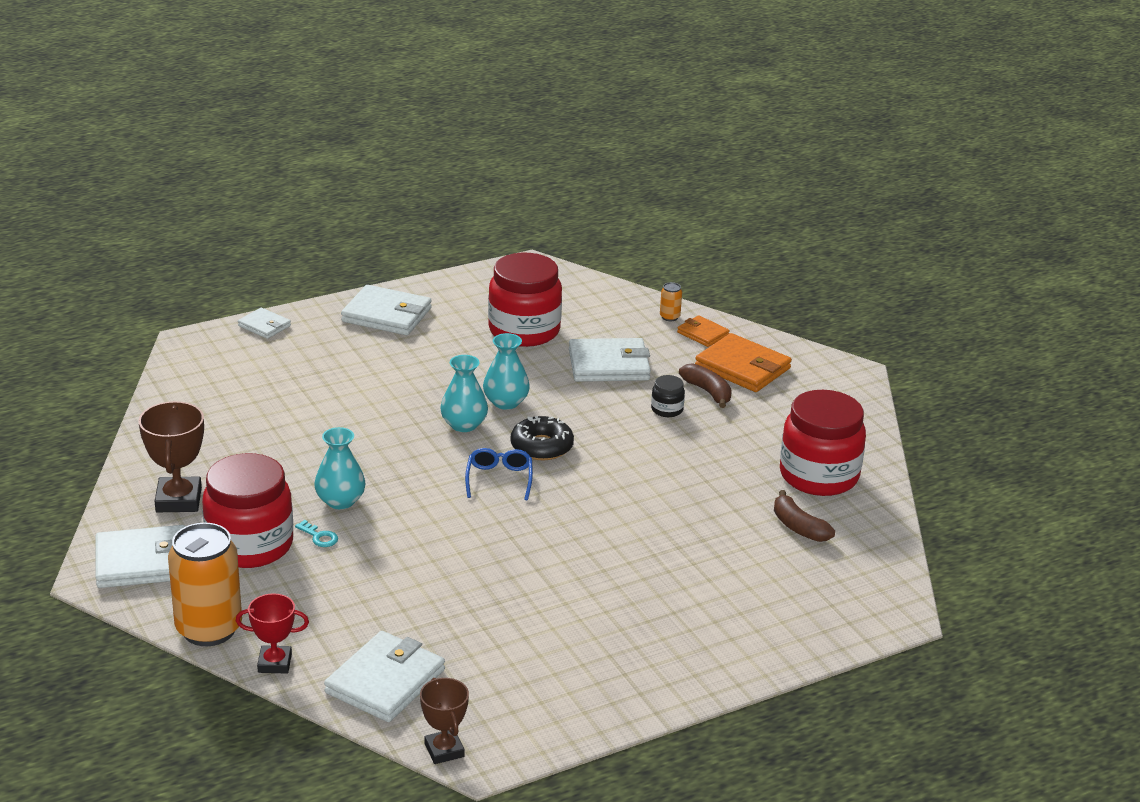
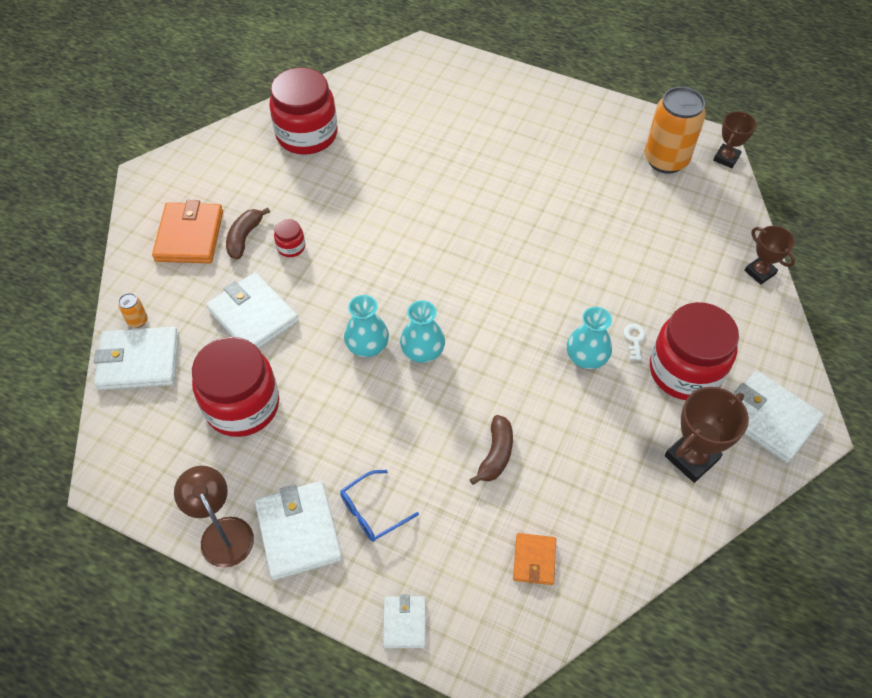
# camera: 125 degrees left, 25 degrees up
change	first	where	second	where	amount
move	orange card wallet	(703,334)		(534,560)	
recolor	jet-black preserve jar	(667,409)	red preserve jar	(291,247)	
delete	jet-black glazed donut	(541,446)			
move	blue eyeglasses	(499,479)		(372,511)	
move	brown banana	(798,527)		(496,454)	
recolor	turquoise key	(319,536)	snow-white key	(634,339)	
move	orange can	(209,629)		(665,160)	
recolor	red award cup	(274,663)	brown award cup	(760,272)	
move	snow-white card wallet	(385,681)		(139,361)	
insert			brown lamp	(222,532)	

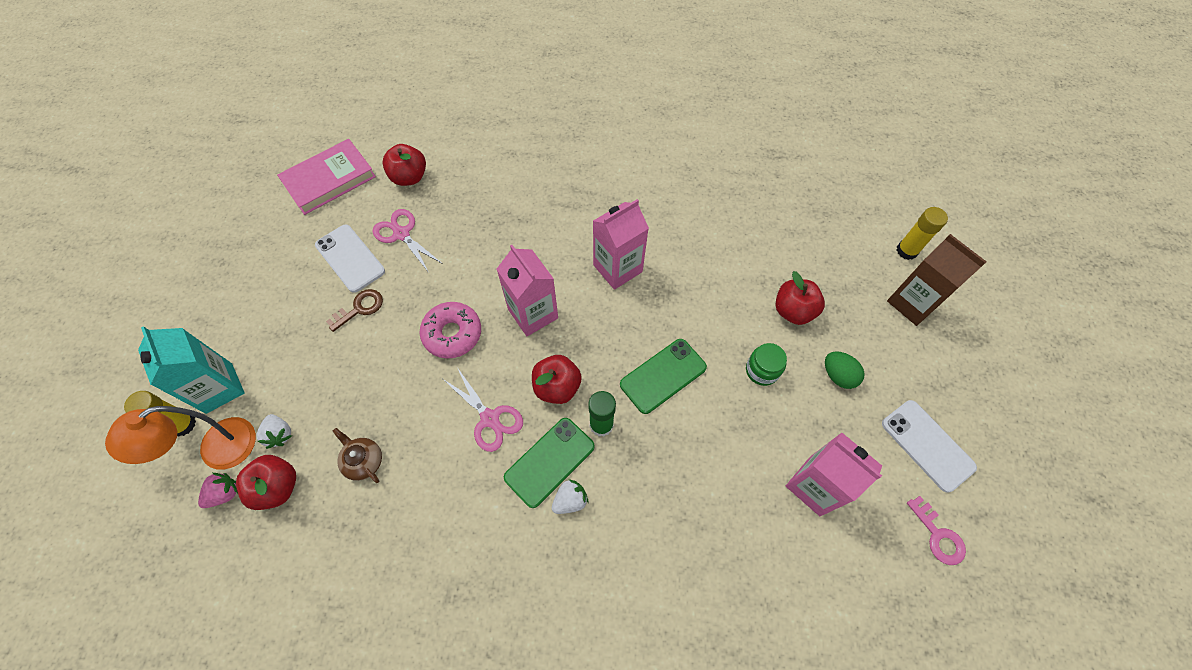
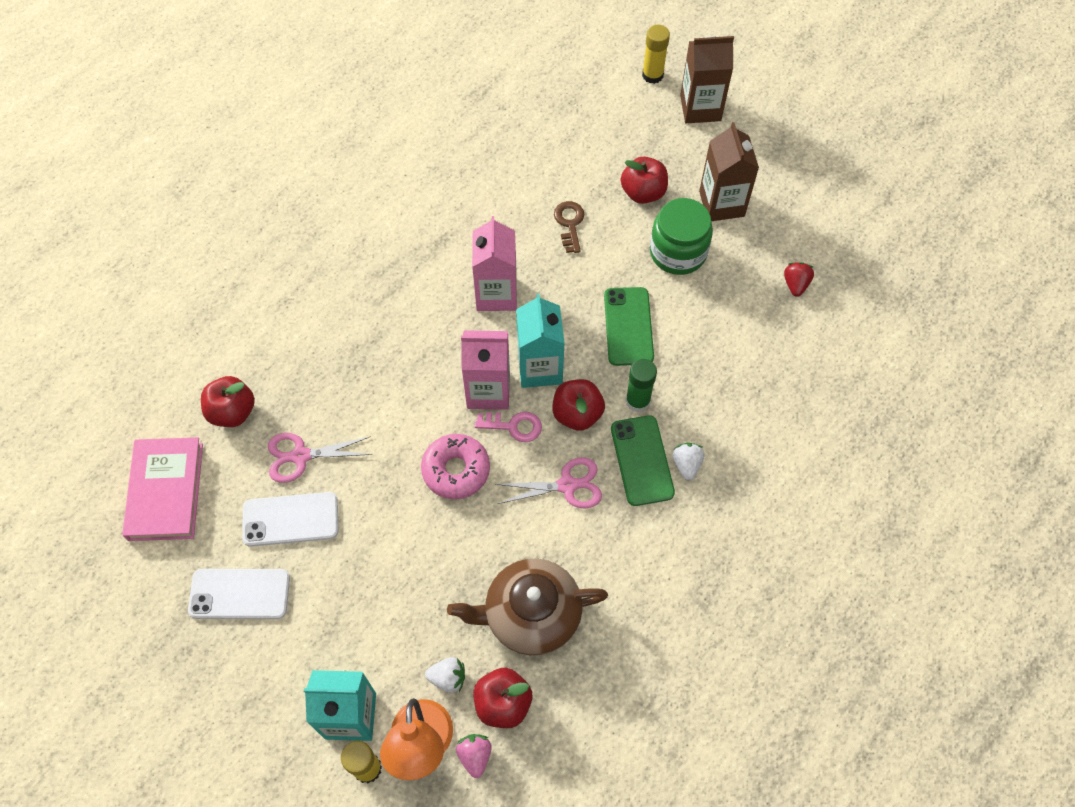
# camera: 55 degrees left, 0 degrees up
change	first	where	second	where	amount
move	brown key	(360,308)		(569,223)	
resize	green preserve jar	(762,370)		(678,252)	x1.68
replace	green toy egg	(838,375)	brown carton	(721,204)	
move	snow-white phone	(927,445)		(239,594)	
resize	brown china teapot	(363,461)		(531,614)	x2.08
replace	rosy carton	(814,486)	red strawberry	(795,284)	
move	rosy key	(938,535)		(514,426)	
insert			turquoise carton	(540,368)	

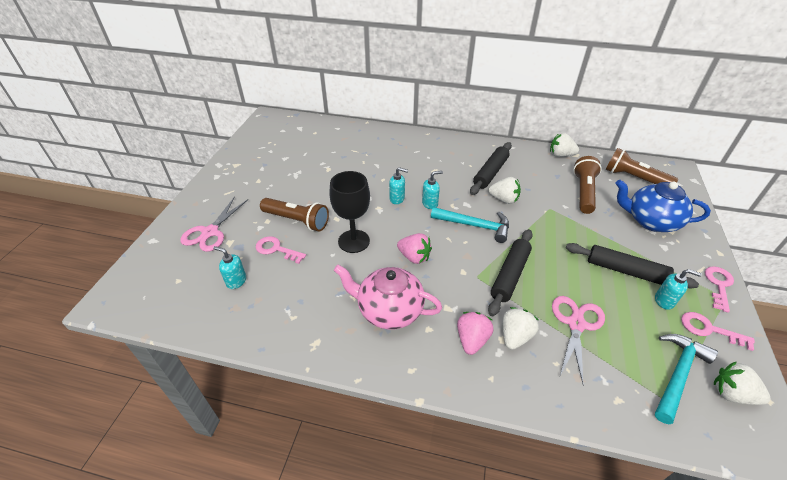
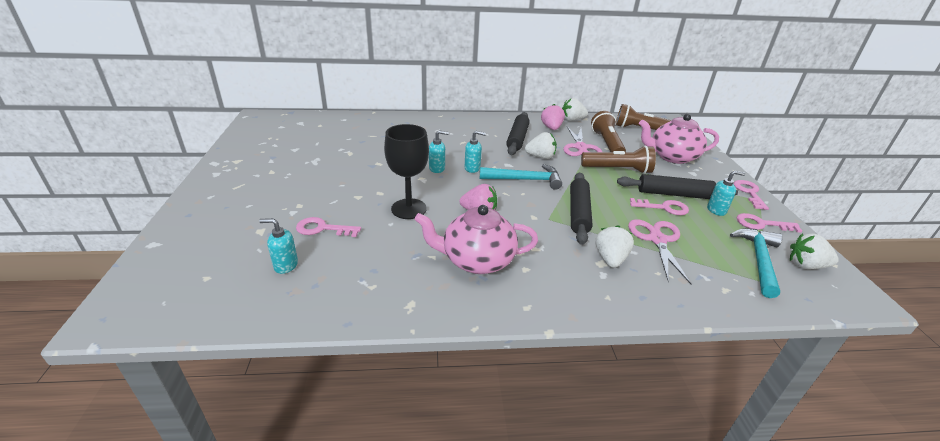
# camera: 20 degrees left, 10 degrees down
change	first	where	second	where	amount
rotate	turquoise soap pump	(430,203)		(472,168)	45 degrees clockwise
recolor	blue china teapot	(650,221)	rosy china teapot	(672,157)	
move	rosy shears	(210,232)		(580,147)	
move	brown flashlight	(297,221)		(618,170)	
move	rosy strawberry	(472,340)		(551,128)	
insert			rosy key	(664,208)	

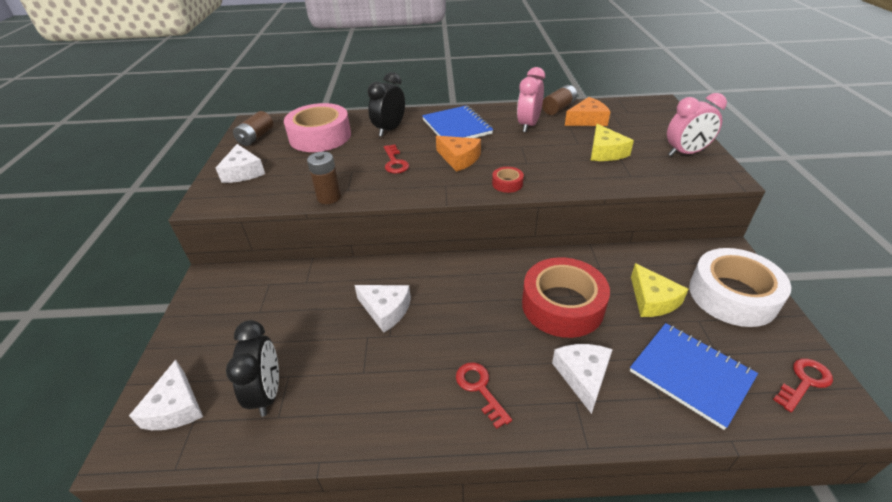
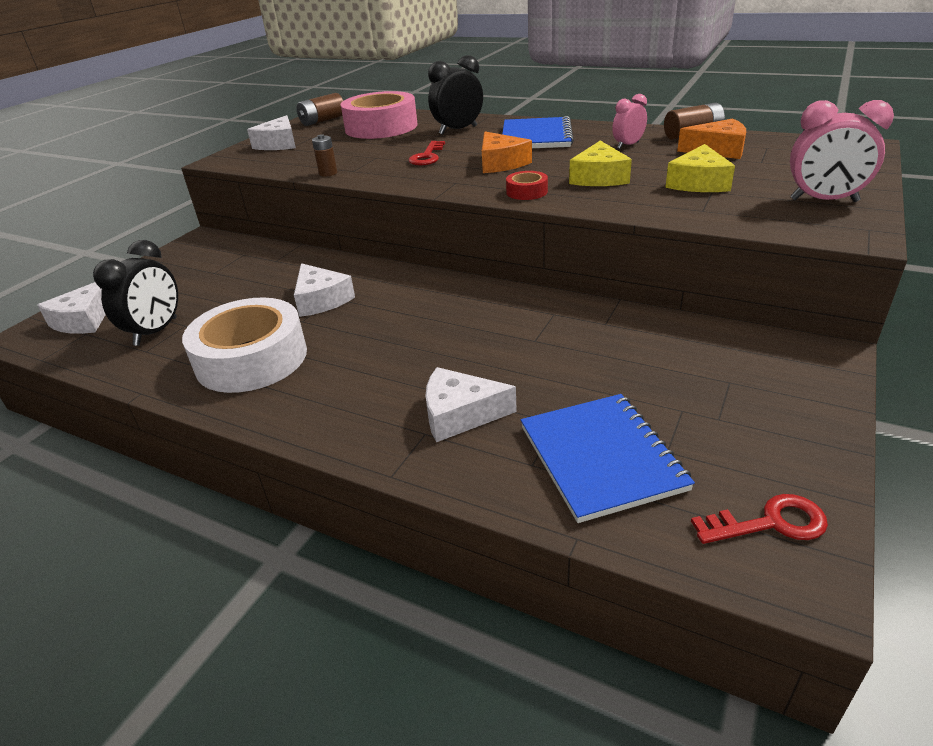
# camera: 30 degrees right, 5 degrees down
change	first	where	second	where	amount
resize	rosy alarm clock	(528,125)		(628,145)	x0.63
resize	brown battery	(329,197)		(328,173)	x0.65
move	snow-white roll of tape	(732,295)		(251,358)	
delete	red roll of tape	(562,305)			
move	yellow cheese	(652,300)		(599,177)	
rotate	snow-white cheese	(583,376)		(460,414)	120 degrees counterclockwise
delete	red key	(479,389)			

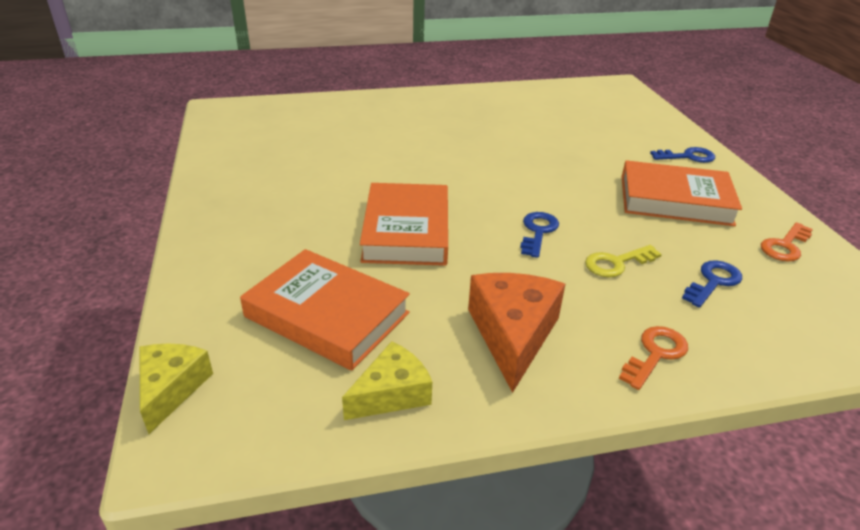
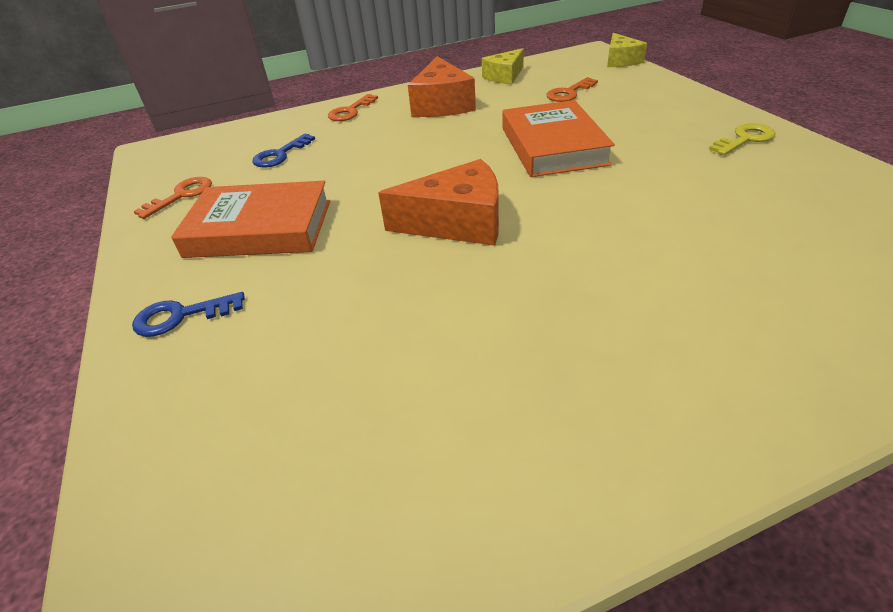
# camera: 175 degrees right, 5 degrees up
change	first	where	second	where	amount
delete	blue key	(538,231)			
move	yellow key	(616,263)		(745,139)	
replace	orange hardcover	(327,315)	orange key	(569,93)	
insert			orange cheese	(457,223)	

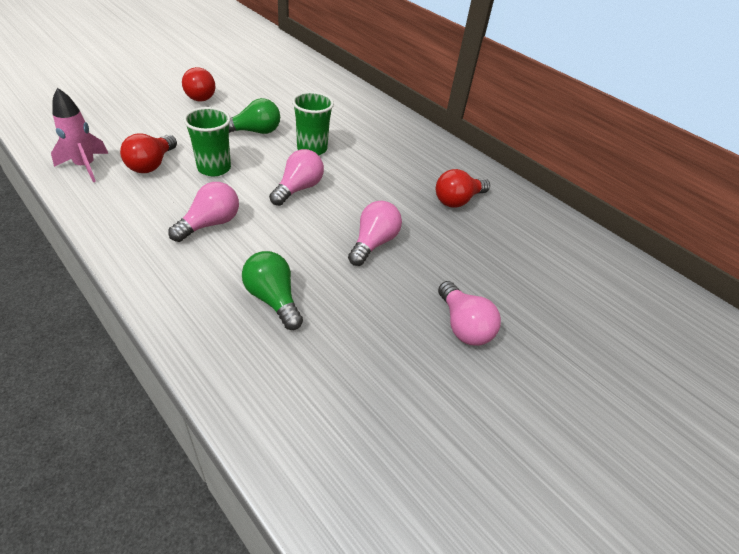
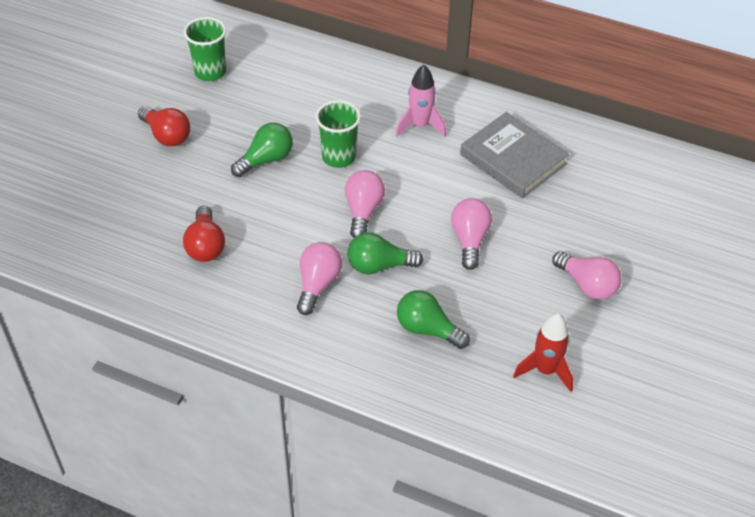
# camera: 20 degrees left, 5 degrees up
change	first	where	second	where	amount
move	rosy rocket	(85,166)		(420,126)	
move	green tumbler	(214,168)		(210,72)	
replace	red lightbulb	(458,200)	grey hardcover	(513,159)	
insert			green lightbulb	(379,266)	
insert			red rocket	(545,370)	

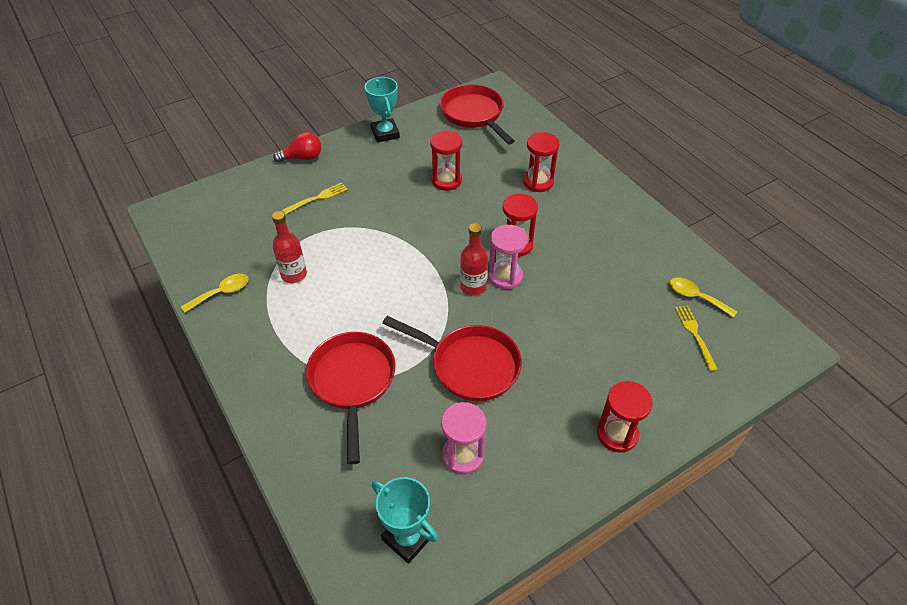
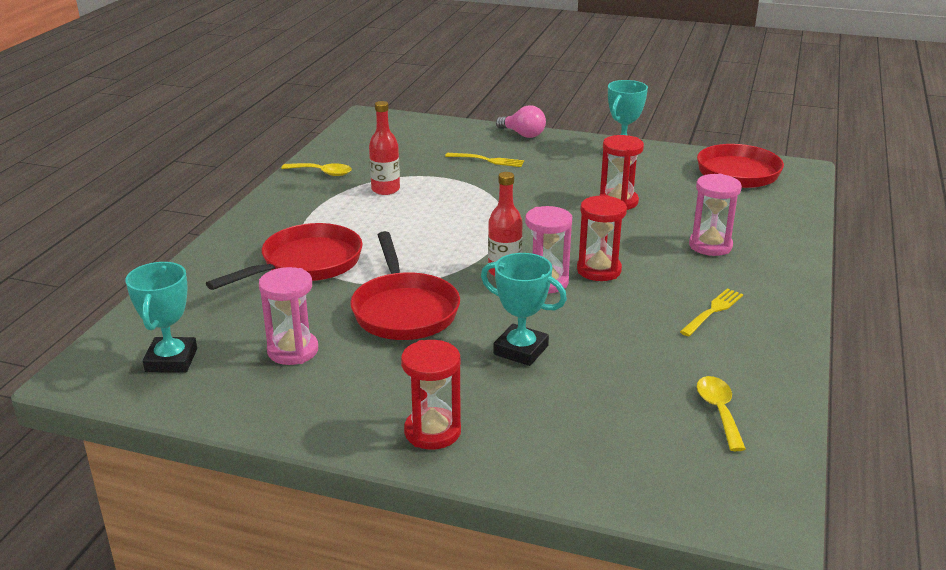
# camera: 50 degrees right, 20 degrees down
change	first	where	second	where	amount
recolor	red lightbulb	(303,158)	rosy lightbulb	(523,134)	
recolor	red sand timer	(538,182)	rosy sand timer	(710,246)	
move	yellow table fork	(695,335)		(712,311)	
insert			turquoise award cup	(521,350)	

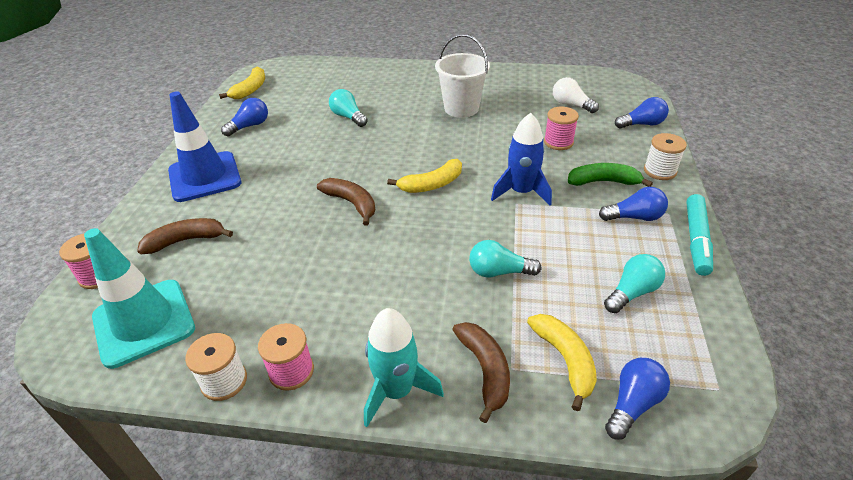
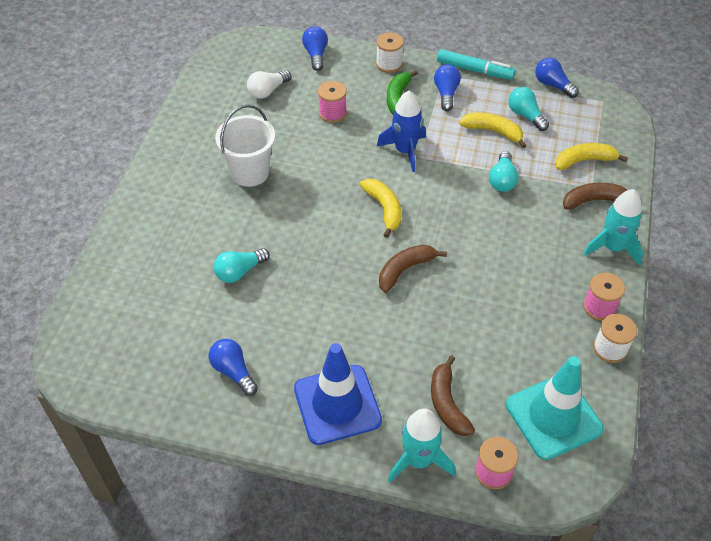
# camera: 85 degrees left, 10 degrees up
change	first	where	second	where	amount
move	yellow banana	(250,89)		(493,131)	
move	blue lightbulb	(632,404)		(553,85)	
insert			turquoise rocket	(418,460)	

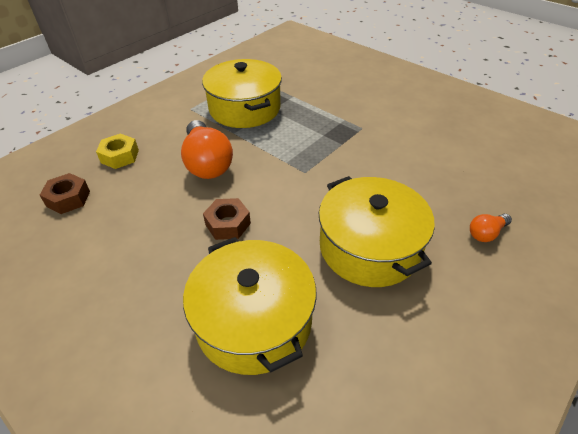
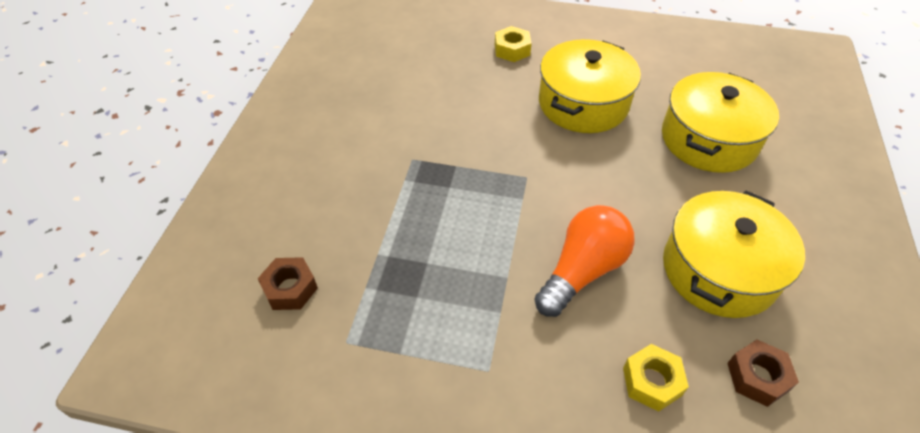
# camera: 120 degrees left, 5 degrees up
change	first	where	second	where	amount
move	yellow stockpot	(245,108)		(719,270)	
move	brown hex nut	(228,224)		(290,288)	
replace	orange lightbulb	(486,233)	yellow hex nut	(512,50)	

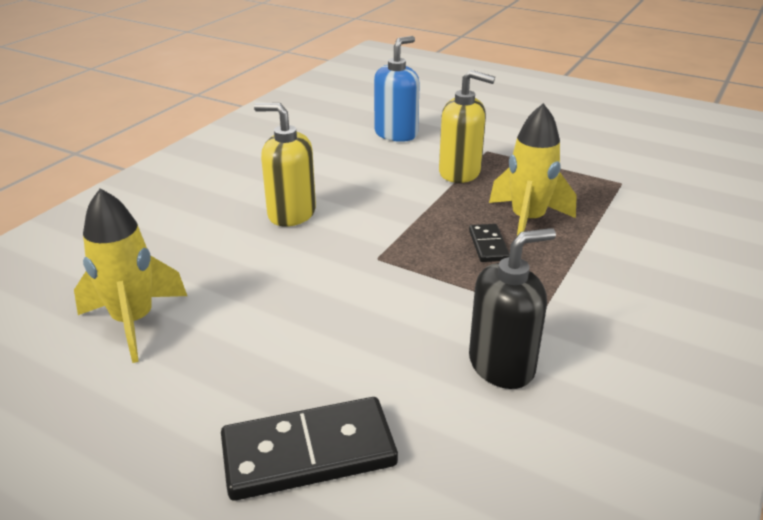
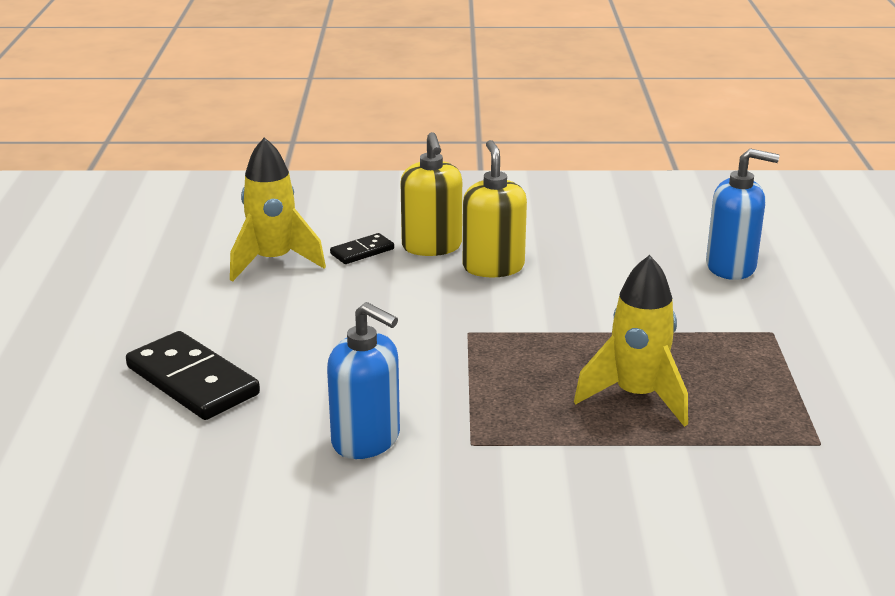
# camera: 60 degrees right, 5 degrees down
change	first	where	second	where	amount
move	yellow soap pump	(460,172)		(432,247)	
move	jet-black domino	(488,245)		(362,251)	
recolor	jet-black soap pump	(502,365)	blue soap pump	(366,440)	

